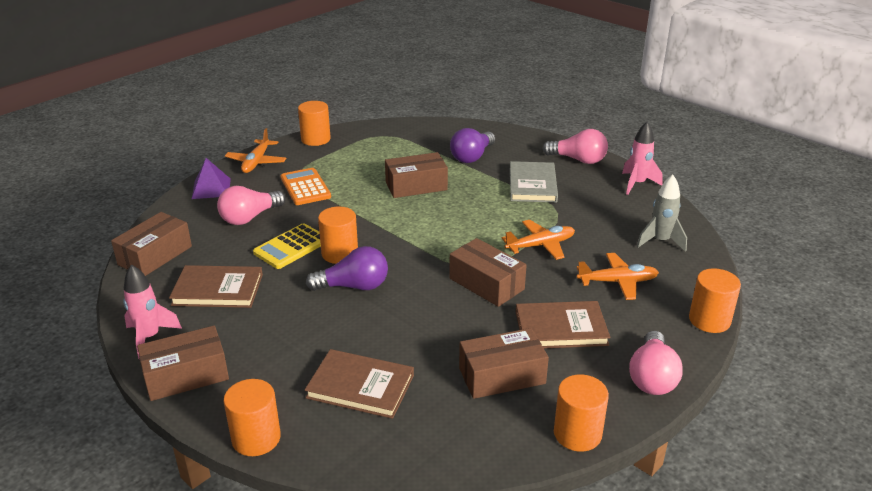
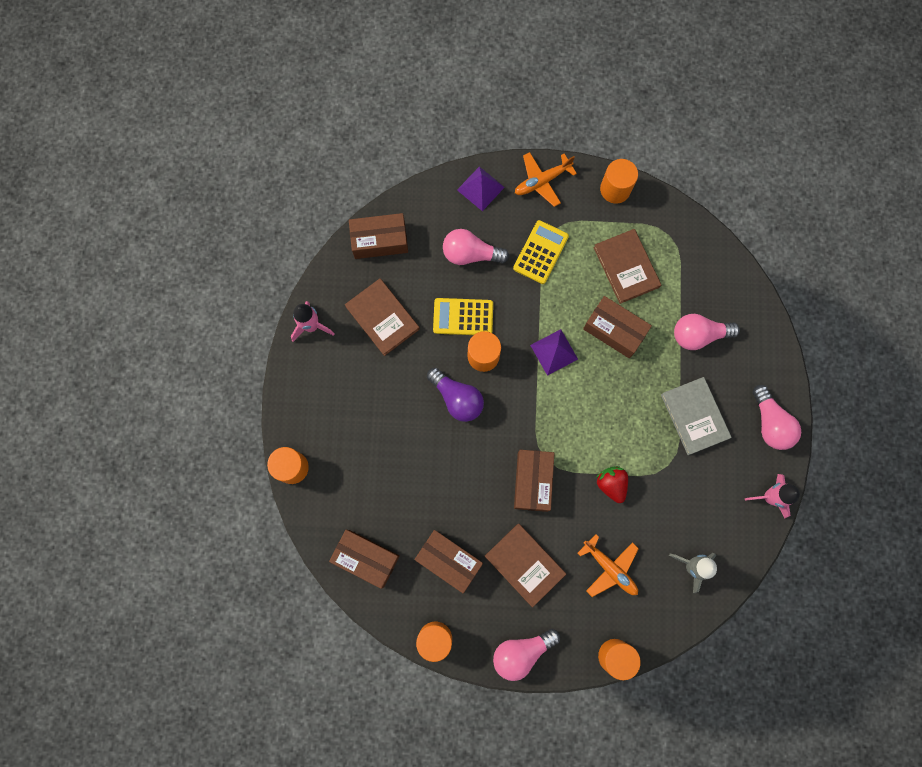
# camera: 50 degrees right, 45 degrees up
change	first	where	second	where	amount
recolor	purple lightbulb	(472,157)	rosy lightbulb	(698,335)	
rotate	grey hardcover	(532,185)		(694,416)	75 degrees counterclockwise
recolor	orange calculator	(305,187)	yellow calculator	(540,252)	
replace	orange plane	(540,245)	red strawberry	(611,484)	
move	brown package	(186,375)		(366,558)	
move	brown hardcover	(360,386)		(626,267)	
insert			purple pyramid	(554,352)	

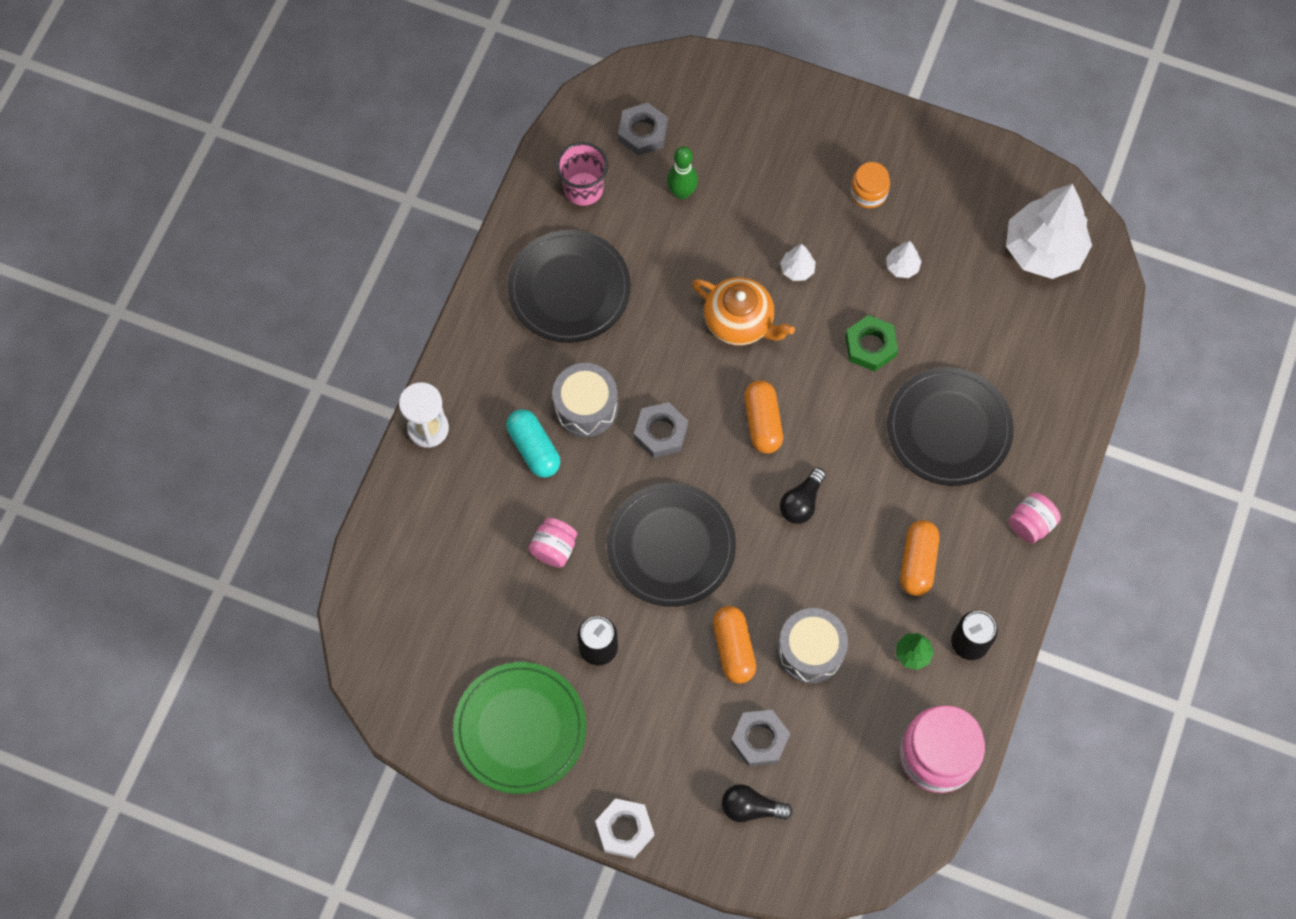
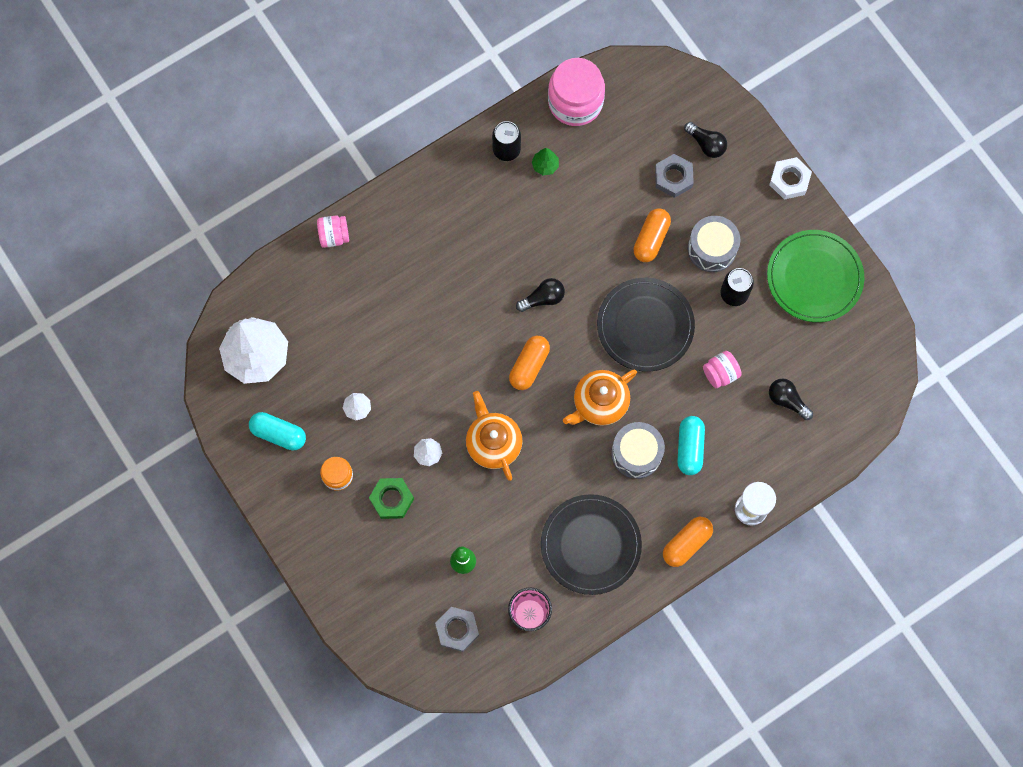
# camera: 145 degrees left, 5 degrees up
change	first	where	second	where	amount
move	green hex nut	(870,346)		(392,499)	
delete	jet-black dinner plate	(949,428)			
replace	grey hex nut	(661,432)	orange china teapot	(599,403)	
move	rosy preserve jar	(1030,524)		(334,236)	
move	orange pill	(917,562)		(686,543)	
move	grey toy drum	(810,650)		(712,249)	
insert			jet-black lightbulb	(787,400)	
insert			turquoise pill	(278,434)	

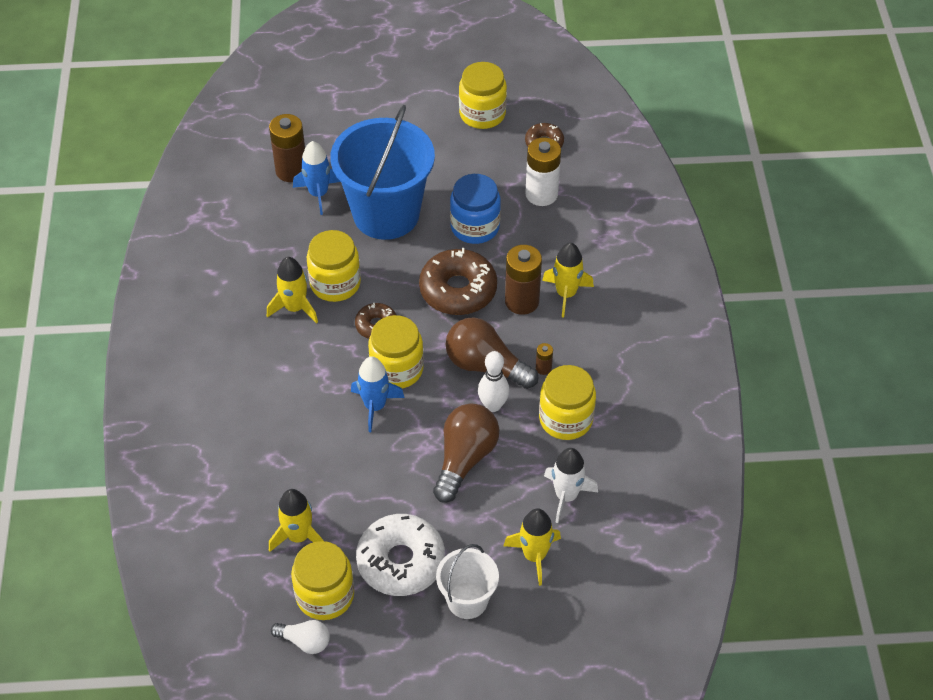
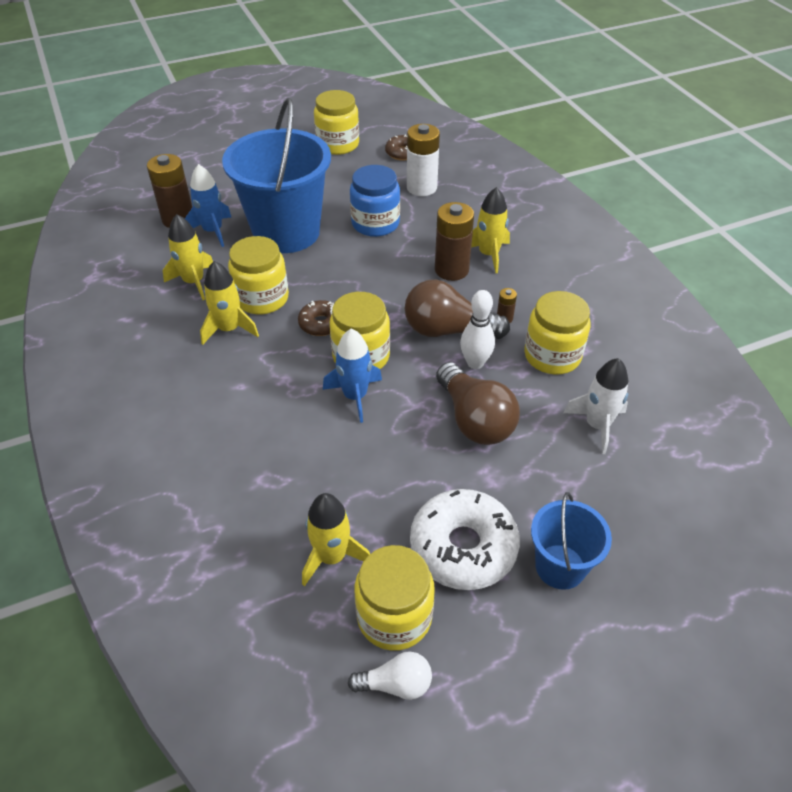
# camera: 20 degrees left, 5 degrees down
change	first	where	second	where	amount
delete	brown glazed donut	(458,290)			
rotate	brown lightbulb	(465,459)		(475,420)	150 degrees clockwise
move	yellow rocket	(534,555)		(194,282)	
recolor	snow-white pail	(467,600)	blue pail	(560,566)	

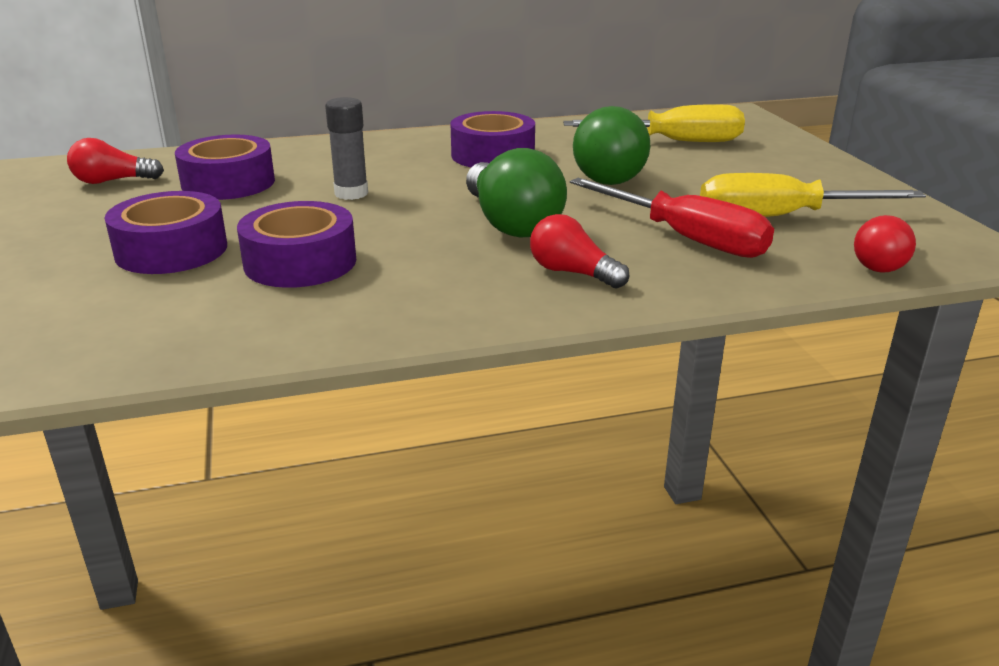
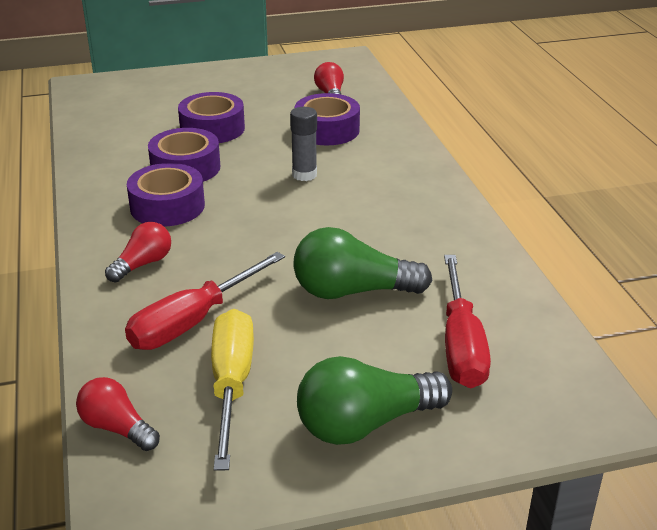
# camera: 90 degrees right, 5 degrees up
change	first	where	second	where	amount
recolor	yellow hand screwdriver	(674,142)	red hand screwdriver	(461,345)	
move	purple roll of tape	(492,155)		(167,206)	
move	green lightbulb	(511,223)		(365,424)	

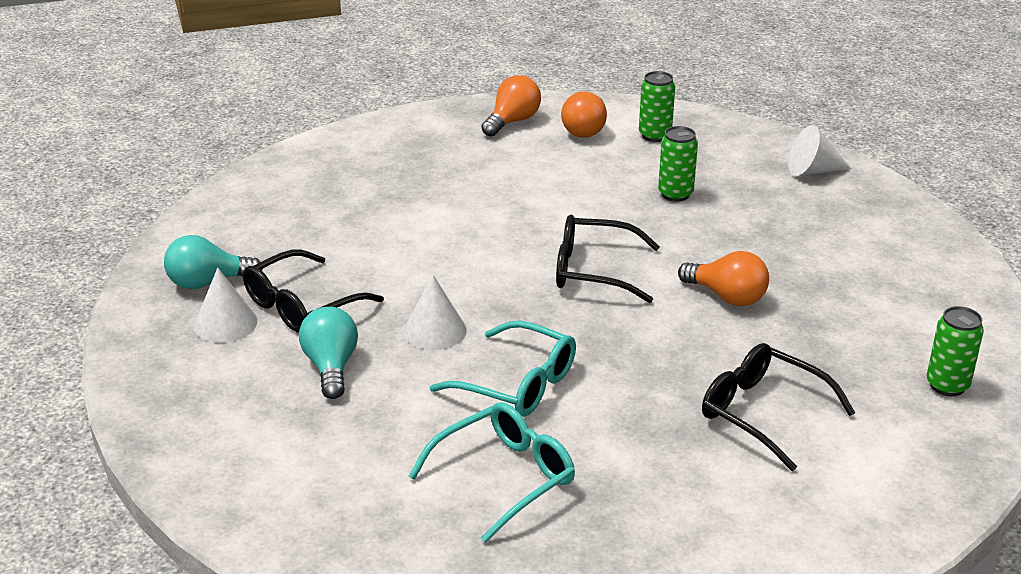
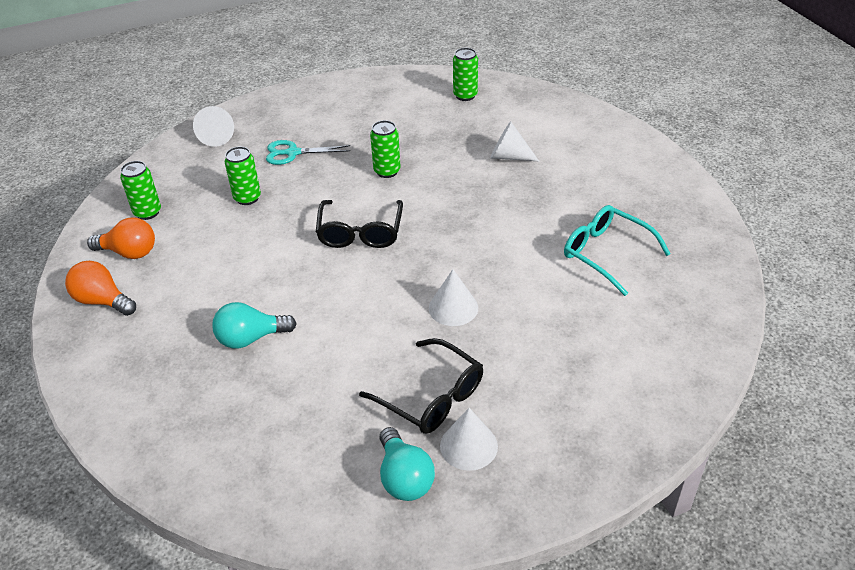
# camera: 95 degrees left, 10 degrees up
change	first	where	second	where	amount
replace	orange lightbulb	(727,297)	green can	(387,171)	
move	turquoise lightbulb	(331,367)		(251,338)	
delete	turquoise eyeglasses	(518,384)			
replace	jet-black eyeglasses	(762,413)	snow-white cone	(509,156)	
insert			turquoise shears	(293,153)	

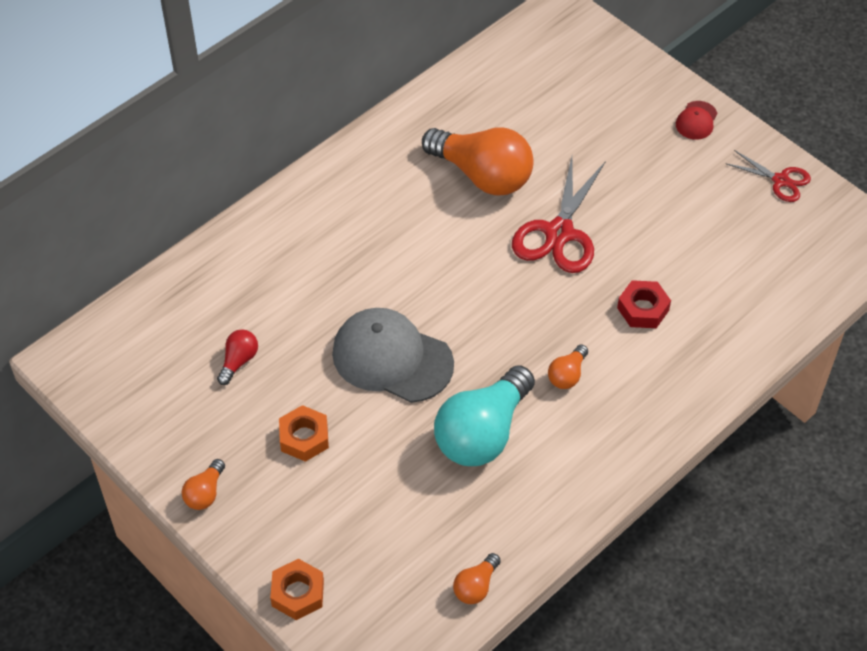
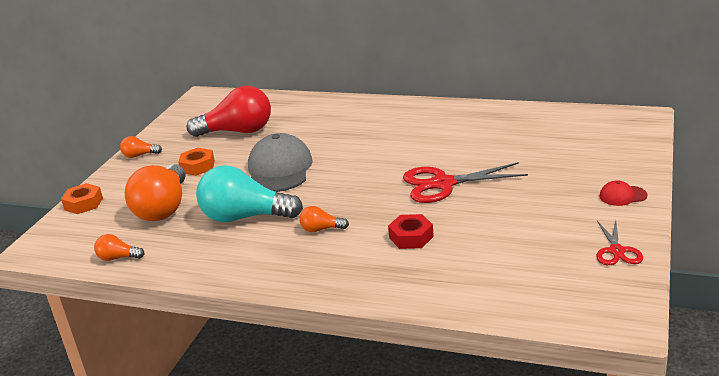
# camera: 65 degrees right, 25 degrees down
change	first	where	second	where	amount
move	orange lightbulb	(482,175)		(163,208)	
resize	red lightbulb	(238,361)		(238,131)	x2.23

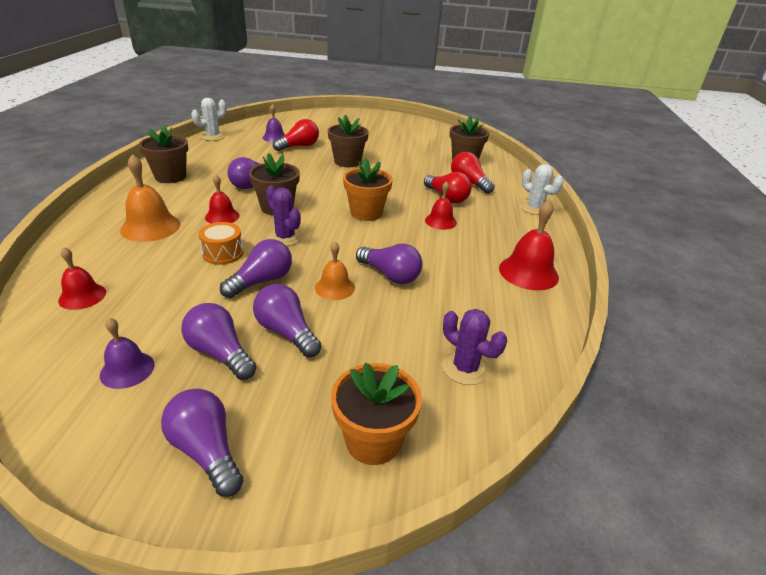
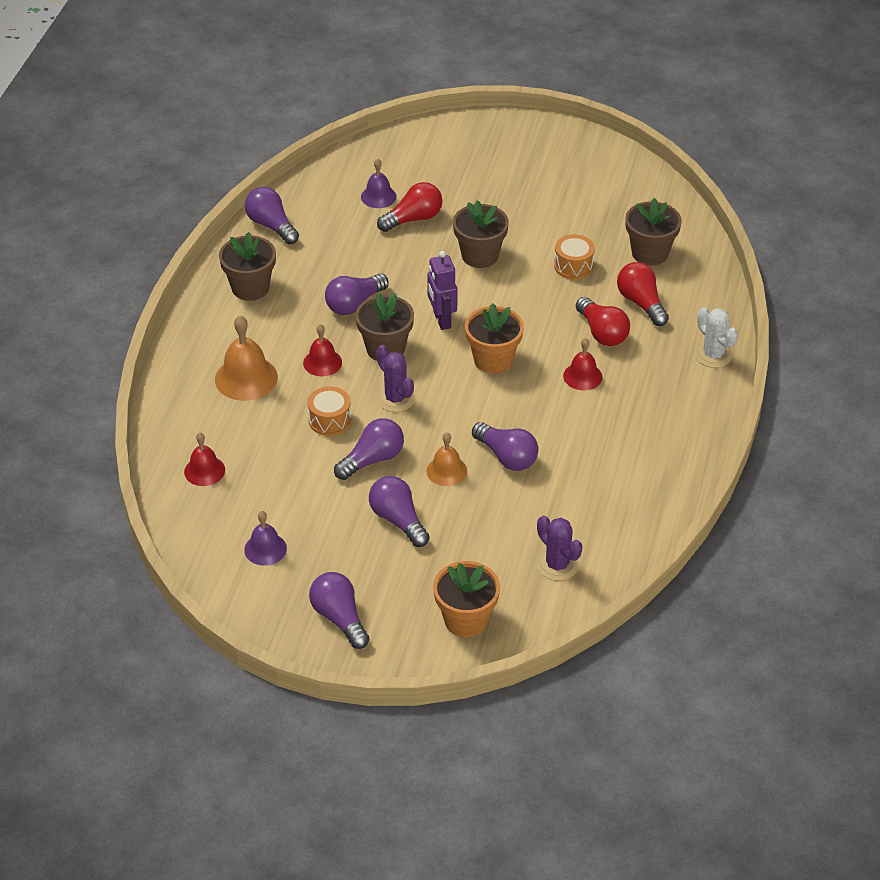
# camera: 10 degrees right, 10 degrees up
change	first	where	second	where	amount
delete	snow-white cactus	(213,136)			
delete	red hand bell	(528,272)			
move	purple lightbulb	(220,353)		(271,225)	
insert			orange toy drum	(573,266)	
insert			purple robot figure	(441,320)	

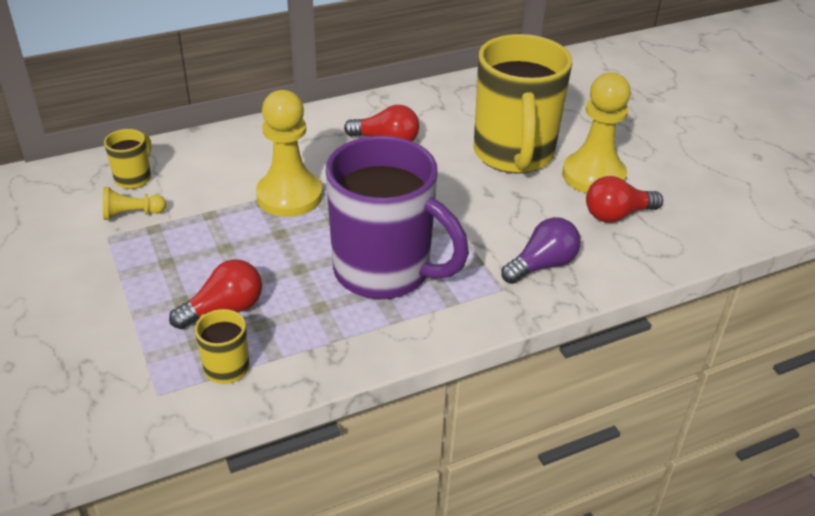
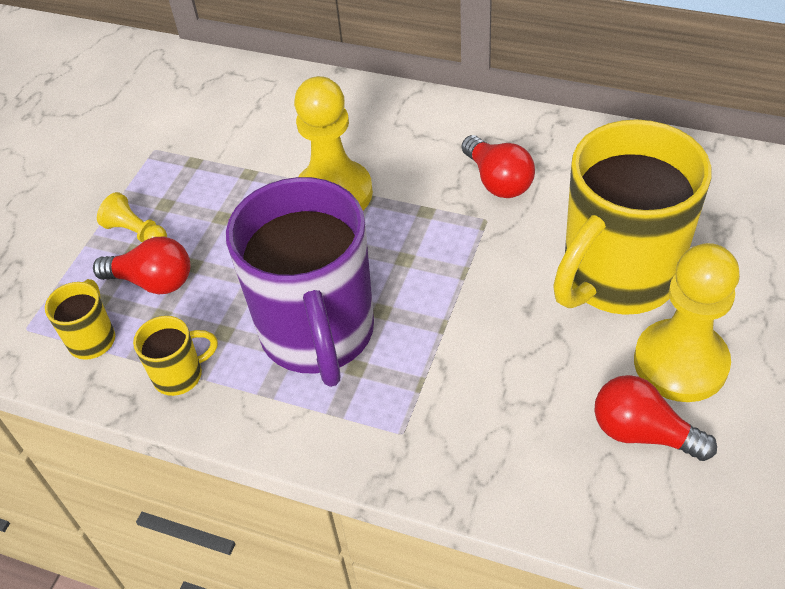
# camera: 50 degrees right, 10 degrees up
change	first	where	second	where	amount
move	yellow tea mug	(134,178)		(180,375)	
move	yellow pawn	(132,214)		(136,232)	
delete	purple lightbulb	(542,265)			

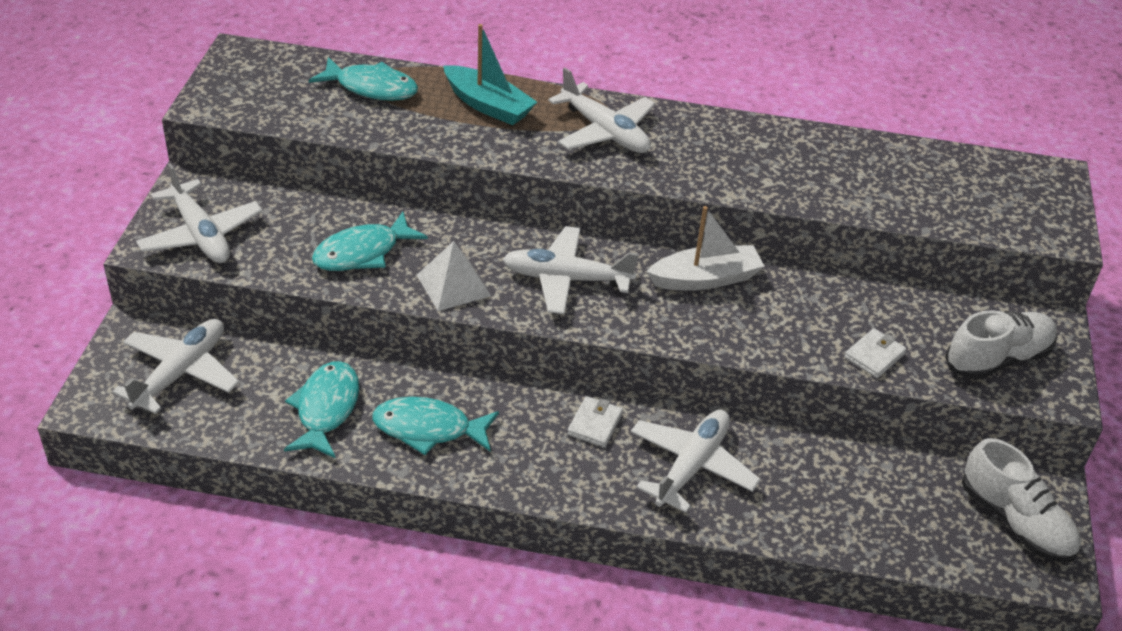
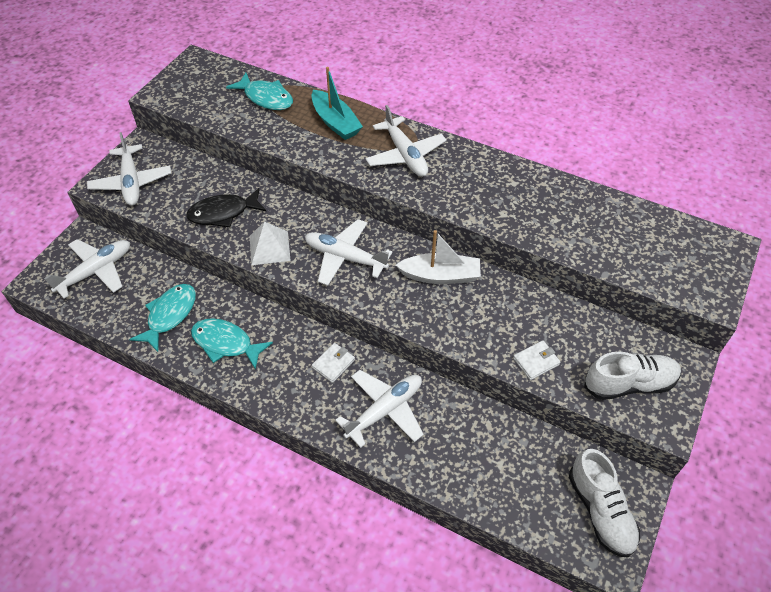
# camera: 20 degrees right, 10 degrees up
change	first	where	second	where	amount
recolor	turquoise fish	(362,252)	jet-black fish	(223,213)	

